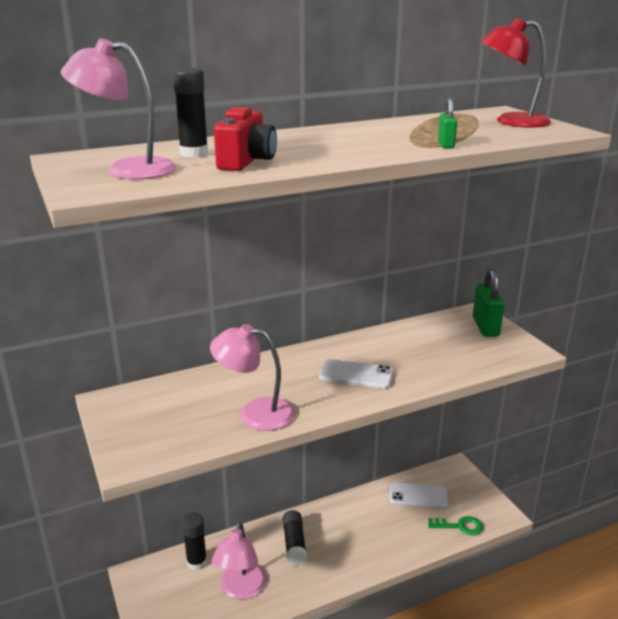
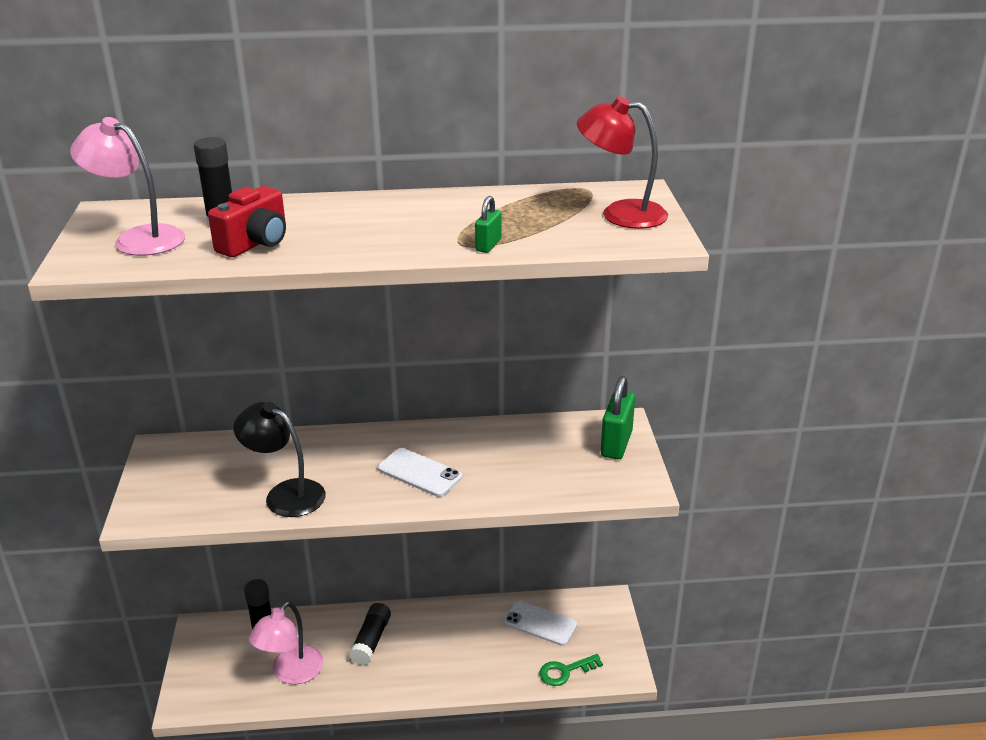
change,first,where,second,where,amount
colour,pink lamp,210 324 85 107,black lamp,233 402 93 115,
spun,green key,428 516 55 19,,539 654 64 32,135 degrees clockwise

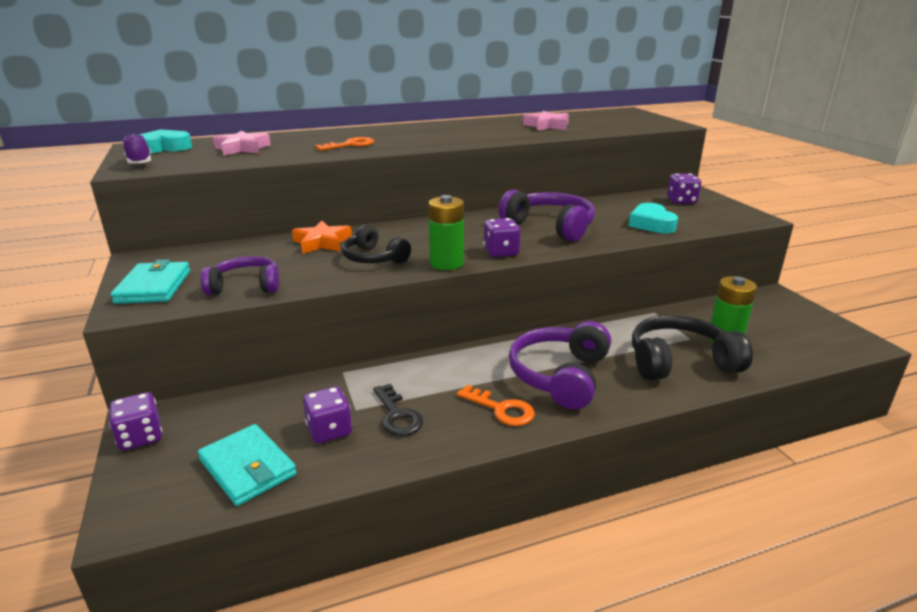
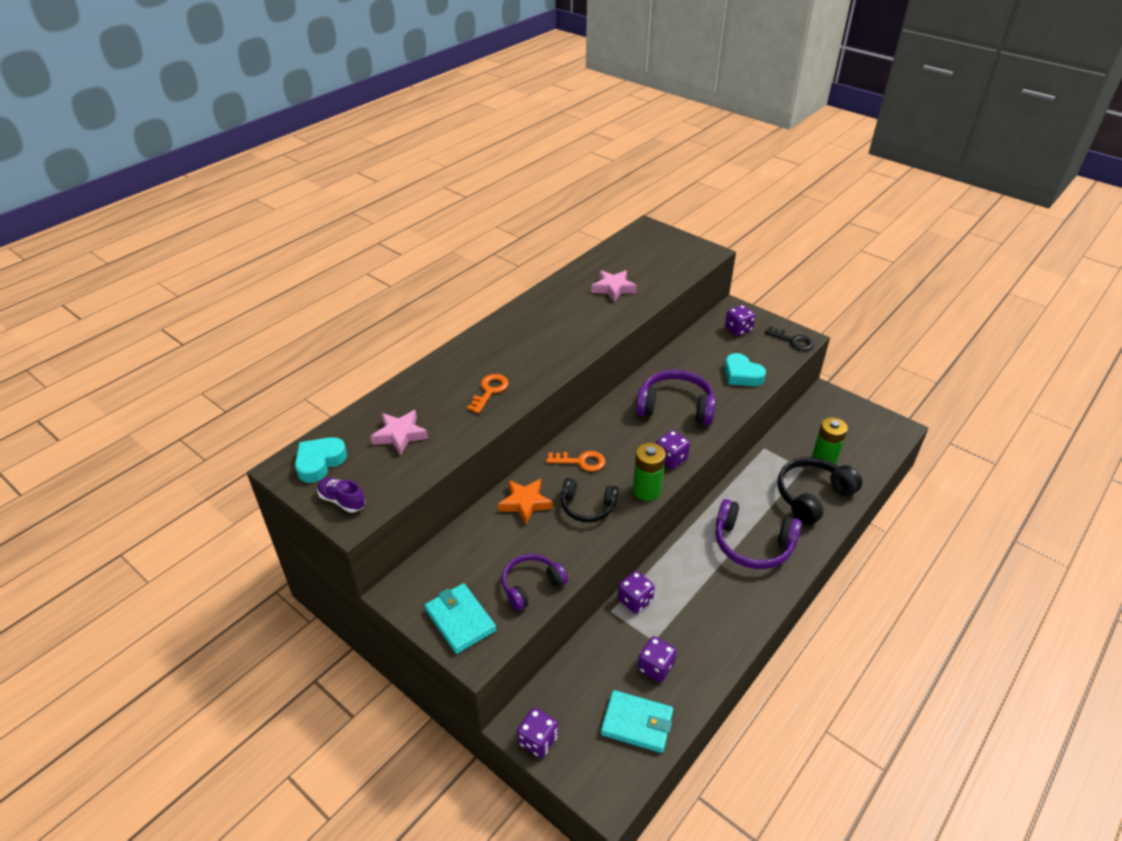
change,first,where,second,where,amount
spun,purple headphones,509 321 102 89,,715 499 87 70,60 degrees counterclockwise
relocated,black key,373 384 50 52,,764 326 50 25,
relocated,orange key,457 385 78 41,,546 451 60 20,
appeared,,,purple dice,618 571 37 43,

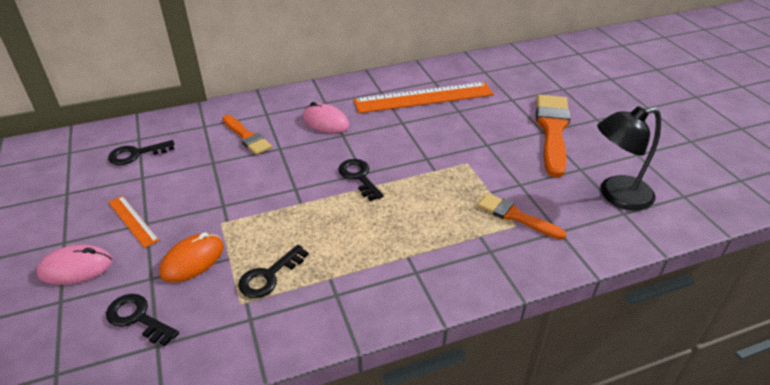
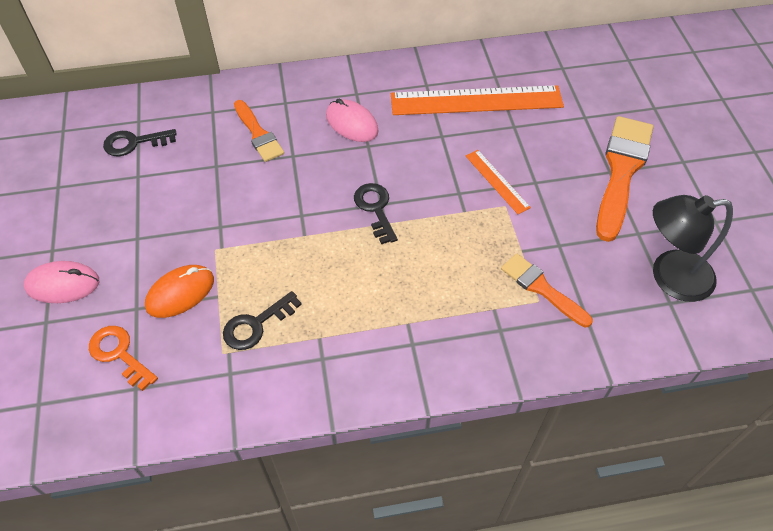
change,first,where,second,where,amount
relocated,orange ruler,108 196 51 52,,466 150 65 64,
colour,black key,106 294 73 52,orange key,89 326 69 65,

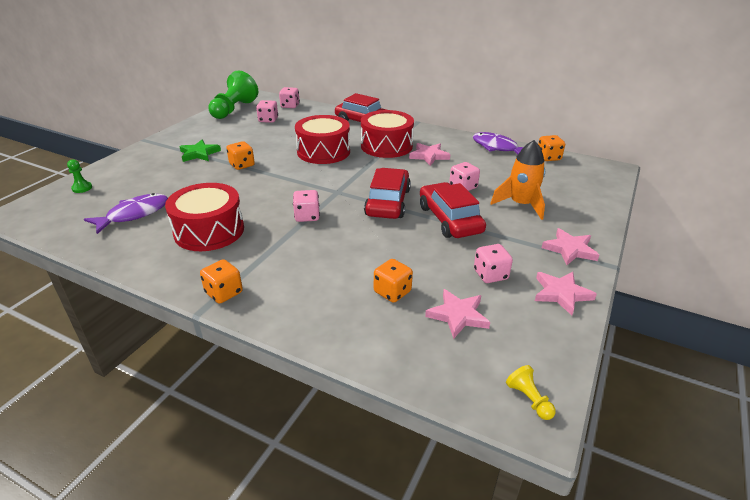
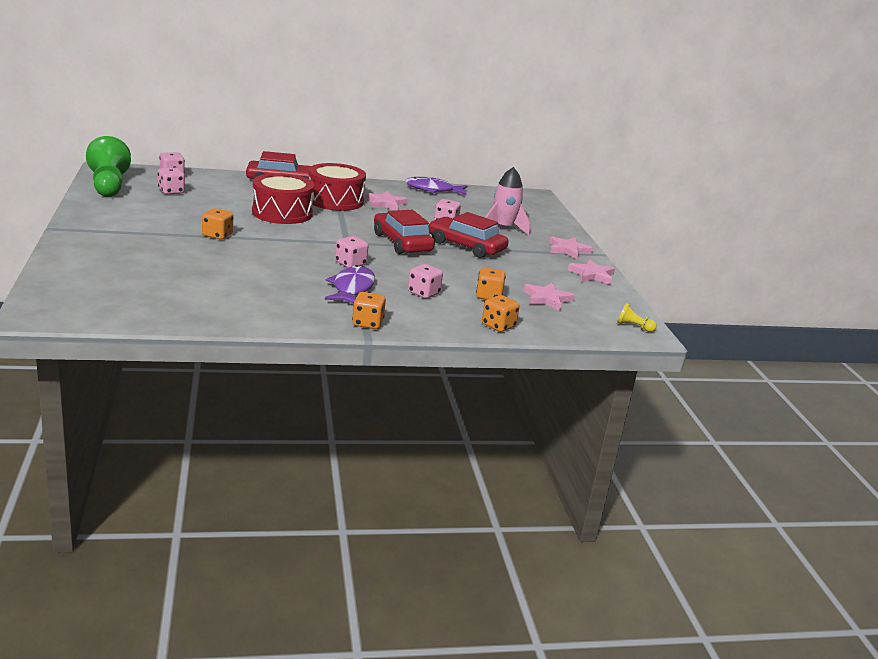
change,first,where,second,where,amount
relocated,orange dice,538 135 27 26,,482 295 38 37,
missing,green star,179 140 42 22,,,
colour,orange rocket,490 140 55 80,pink rocket,485 167 45 69,
missing,green pawn,67 159 25 34,,,
missing,red drum,165 183 79 68,,,
relocated,purple fish,84 193 84 41,,325 265 50 38,
relocated,pink dice,474 244 39 39,,408 264 35 34,

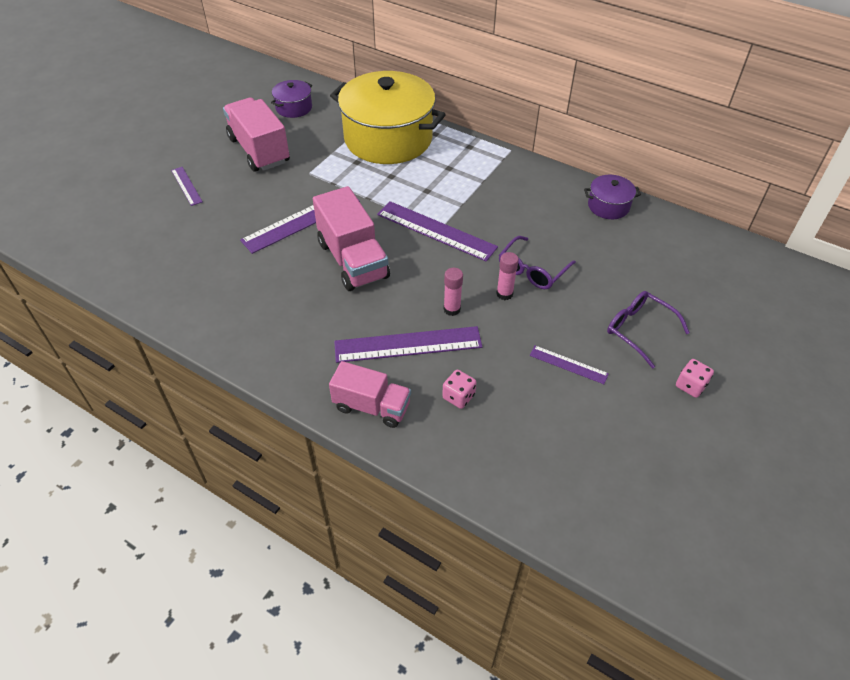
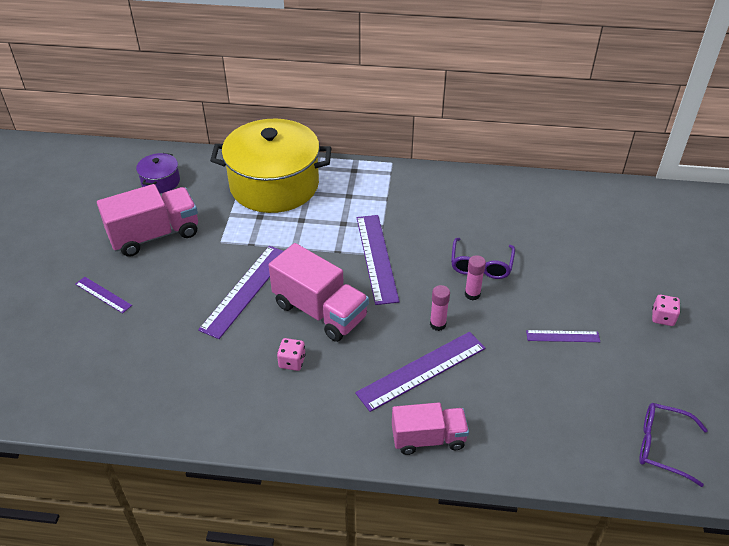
change,first,where,second,where,amount
spun,pink truck,223 98 67 74,,97 184 101 73,120 degrees clockwise
missing,purple pot,584 175 57 44,,,
spun,purple ruler,377 201 121 61,,357 215 42 90,75 degrees clockwise
relocated,purple glasses,607 291 83 77,,639 403 69 84,
relocated,pink dice,442 370 34 39,,277 338 29 33,

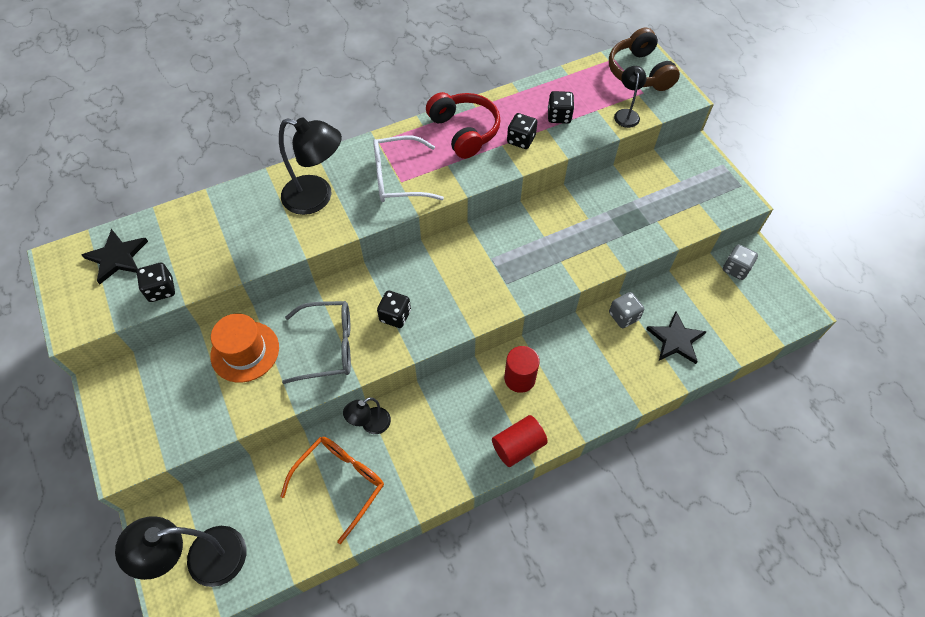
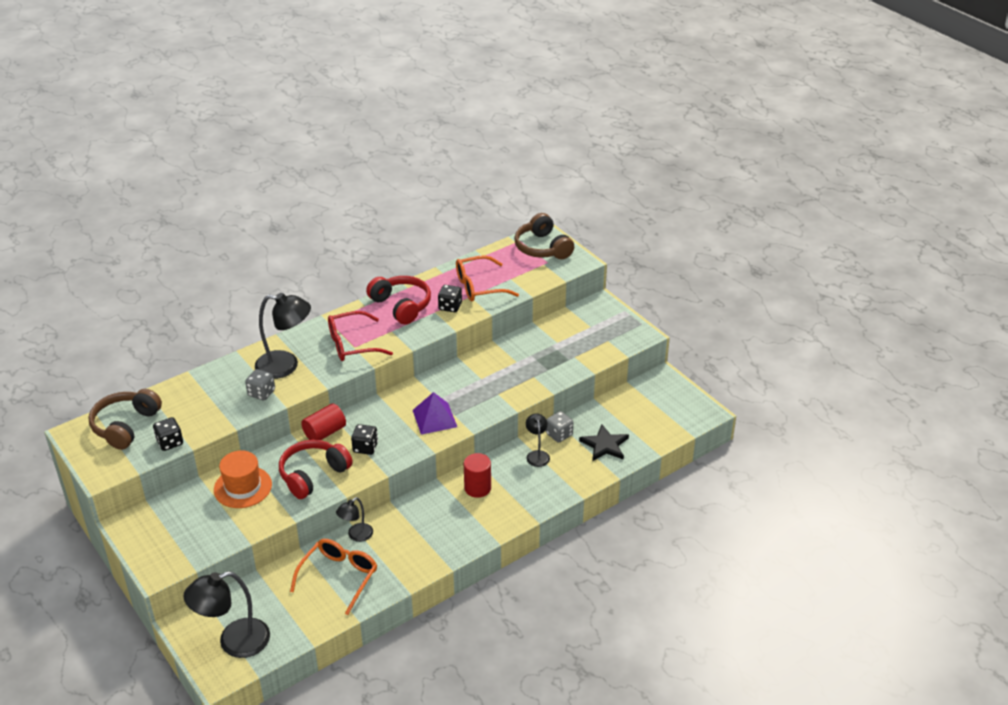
change,first,where,second,where,amount
relocated,black lamp,614 66 33 62,,526 414 24 53,
exchanged,black dice,548 91 26 33,orange glasses,456 255 63 46,
colour,white glasses,373 136 71 66,red glasses,328 311 65 50,
exchanged,black star,82 229 66 55,brown headphones,88 389 74 61,
relocated,grey dice,723 244 35 36,,245 369 30 31,
exchanged,grey glasses,282 301 69 83,red headphones,279 440 74 59,
relocated,red cylinder,492 415 56 52,,301 403 45 37,
appeared,,,purple pyramid,413 392 44 43,

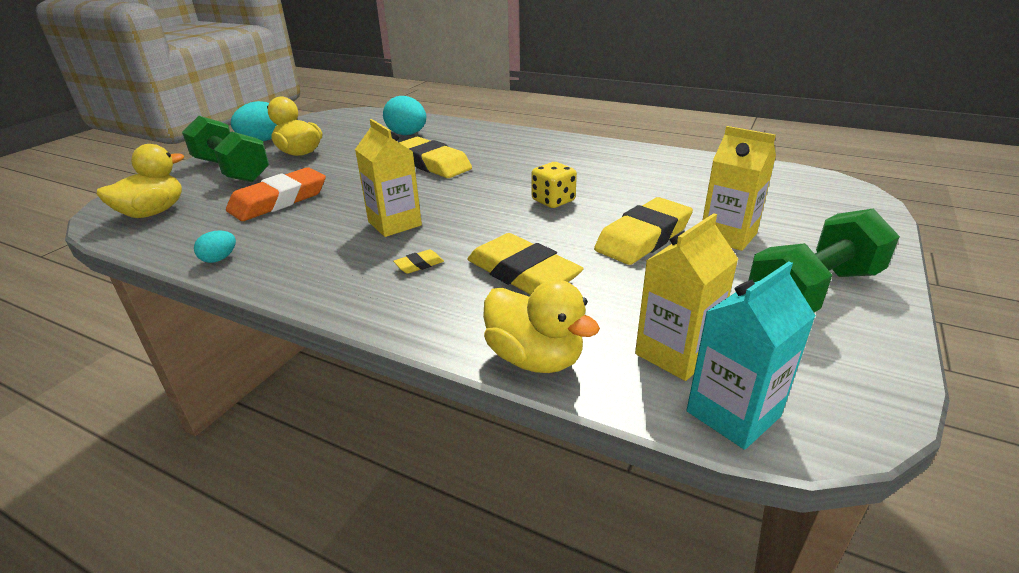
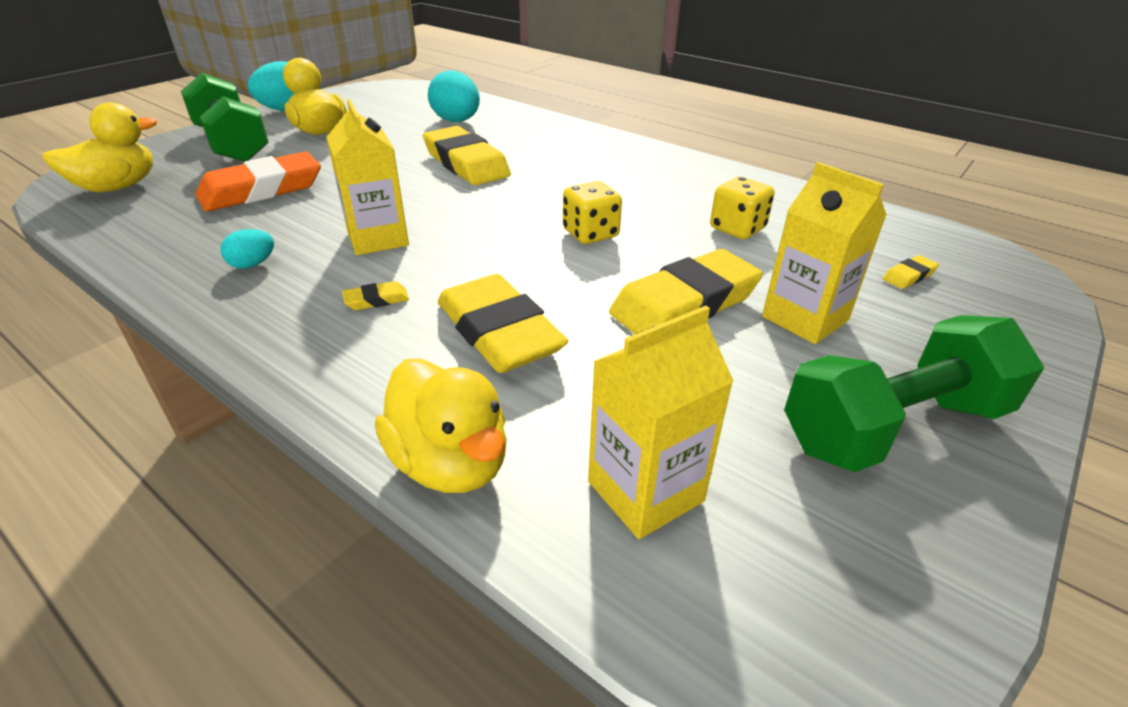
change,first,where,second,where,amount
relocated,turquoise egg,194 230 42 33,,221 229 53 40,
missing,turquoise carton,687 261 129 189,,,
appeared,,,yellow dice,710 177 65 62,
appeared,,,yellow eraser,882 255 57 34,

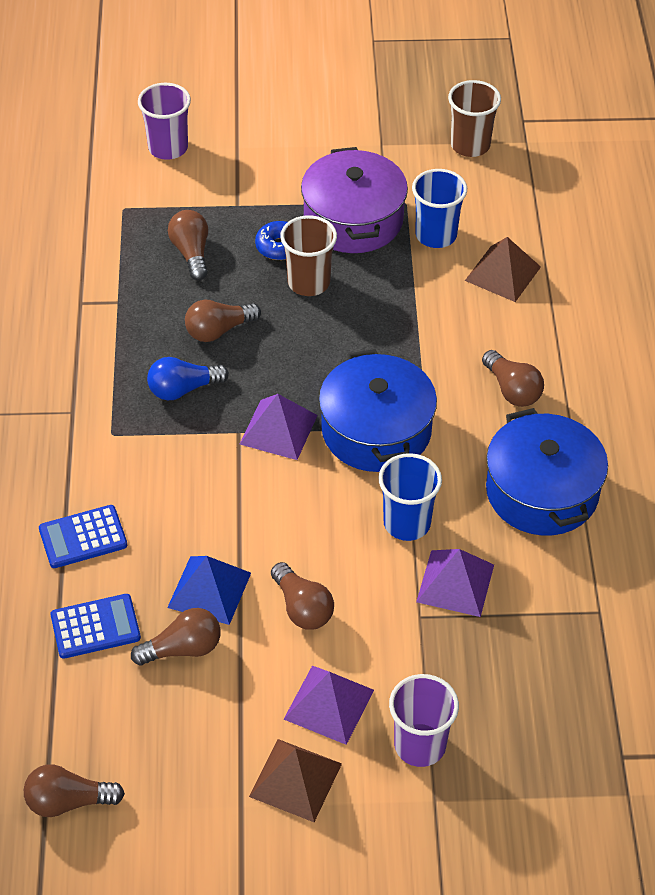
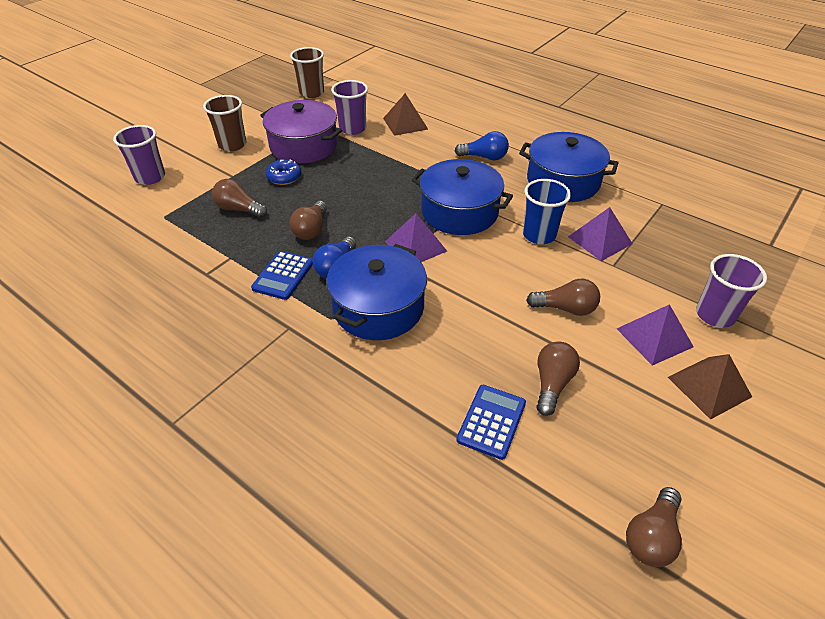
change,first,where,second,where,amount
colour,blue cup,412 169 55 79,purple cup,331 80 37 55,
relocated,brown cup,280 215 57 81,,203 95 43 56,
colour,brown light bulb,482 350 62 57,blue light bulb,455 131 54 29,
relocated,blue calculator,39 505 88 63,,251 251 62 49,
missing,blue pyramid,167 556 84 69,,,
appeared,,,blue pot,326 244 101 96,

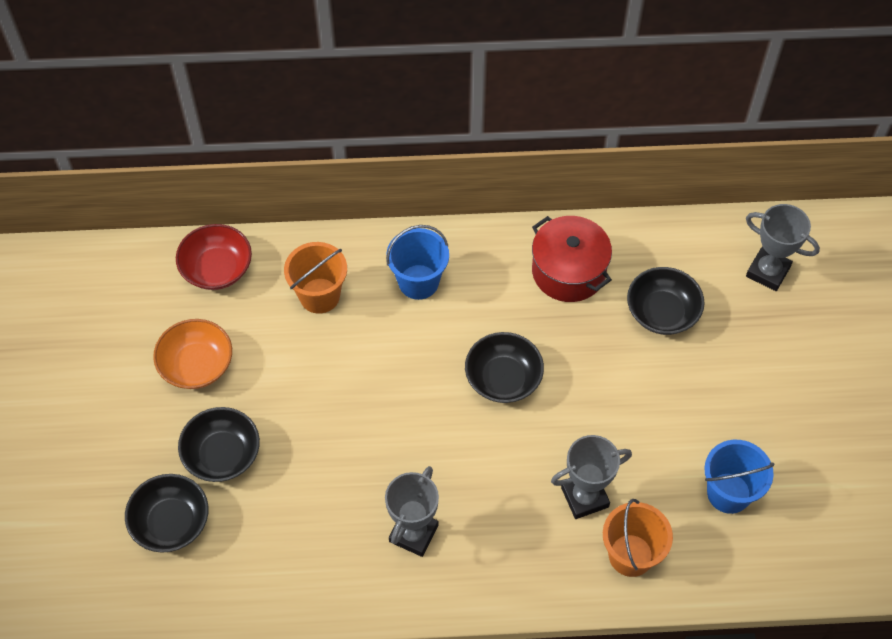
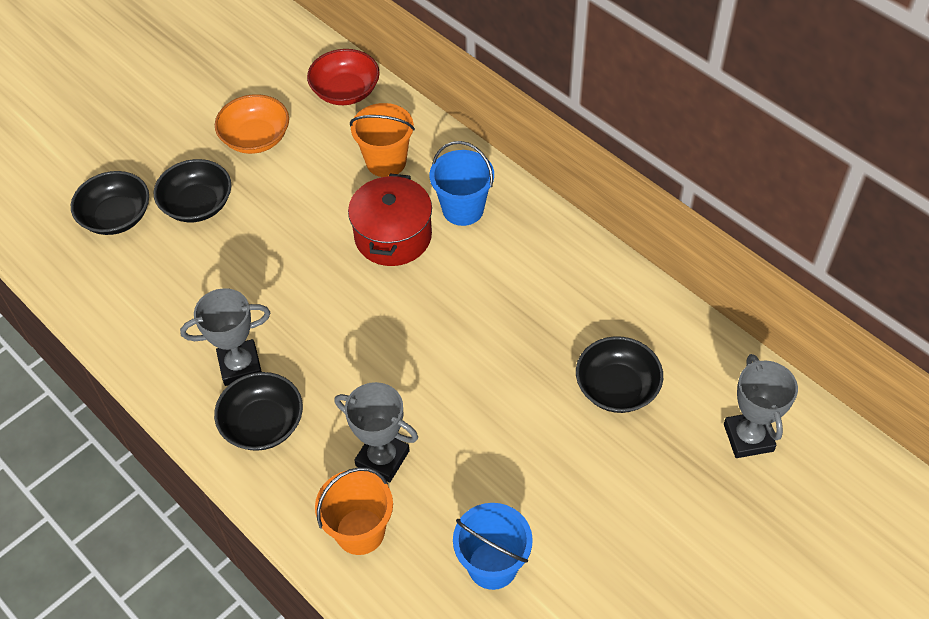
change,first,where,second,where,amount
relocated,red pot,532 216 80 86,,348 173 84 93,
relocated,black bowl,465 332 79 71,,214 372 89 79,

